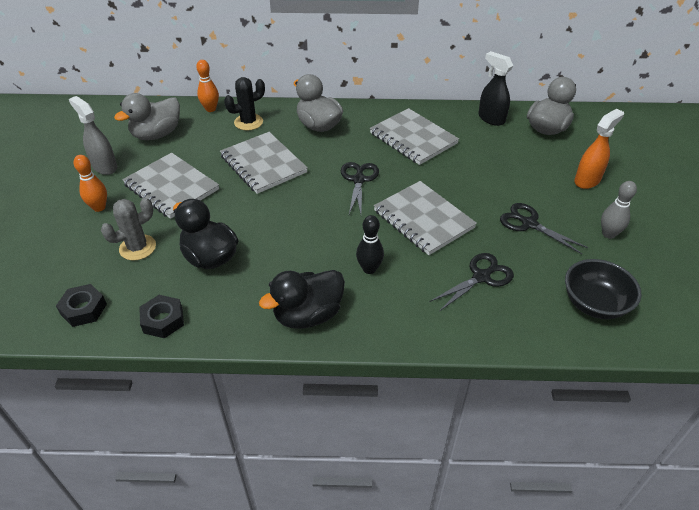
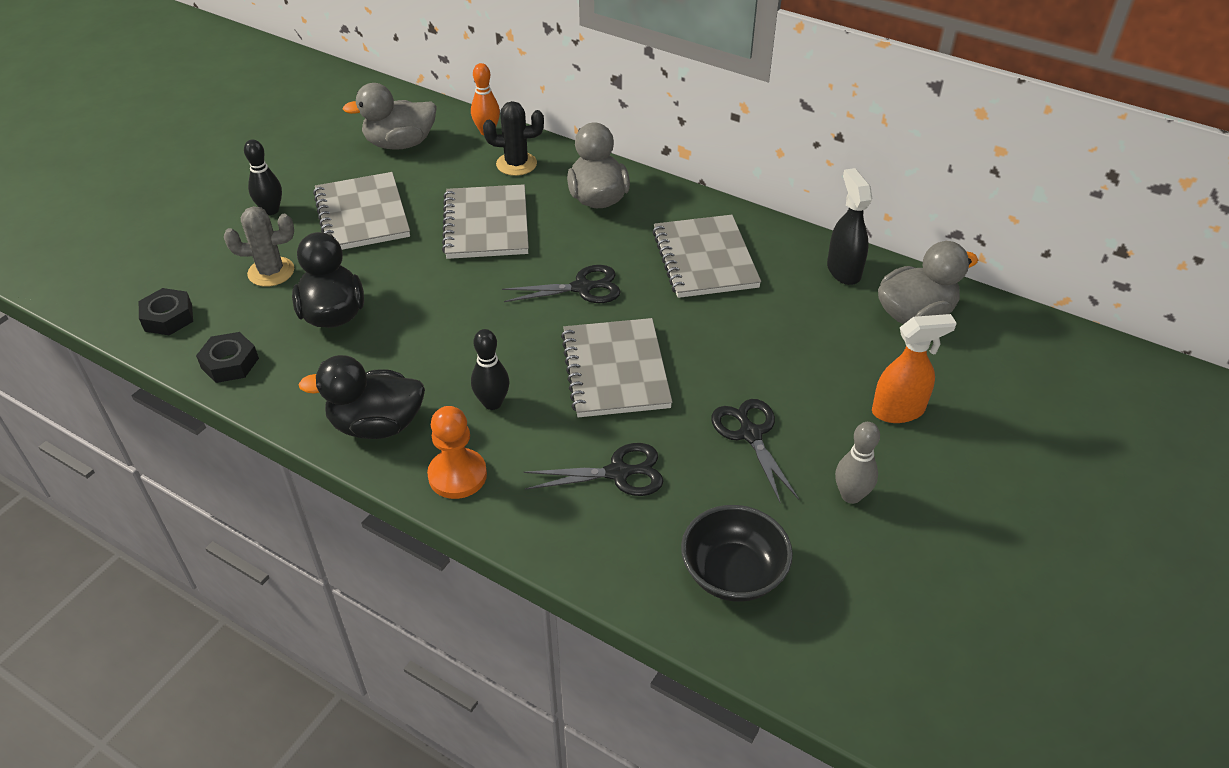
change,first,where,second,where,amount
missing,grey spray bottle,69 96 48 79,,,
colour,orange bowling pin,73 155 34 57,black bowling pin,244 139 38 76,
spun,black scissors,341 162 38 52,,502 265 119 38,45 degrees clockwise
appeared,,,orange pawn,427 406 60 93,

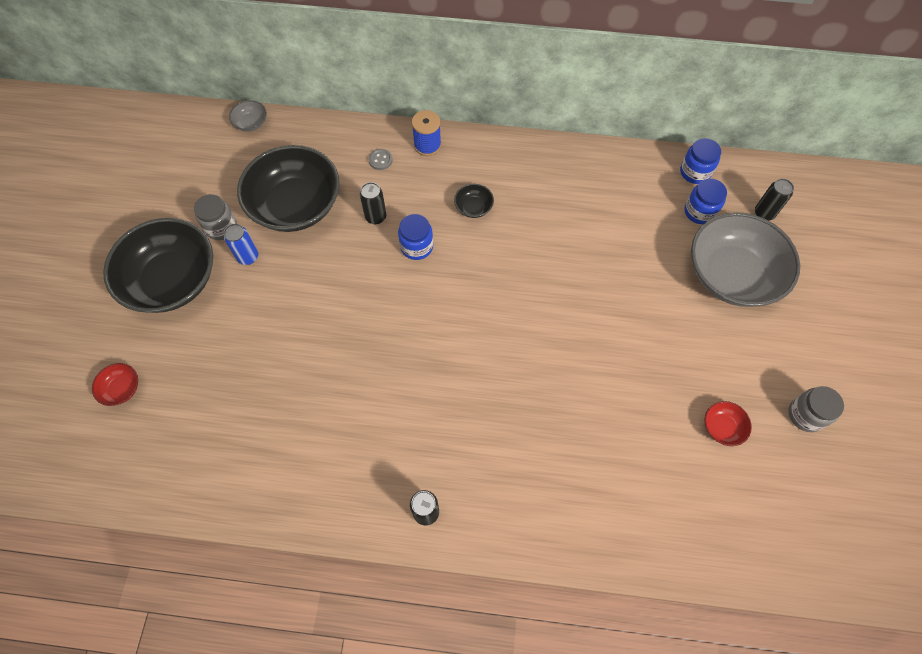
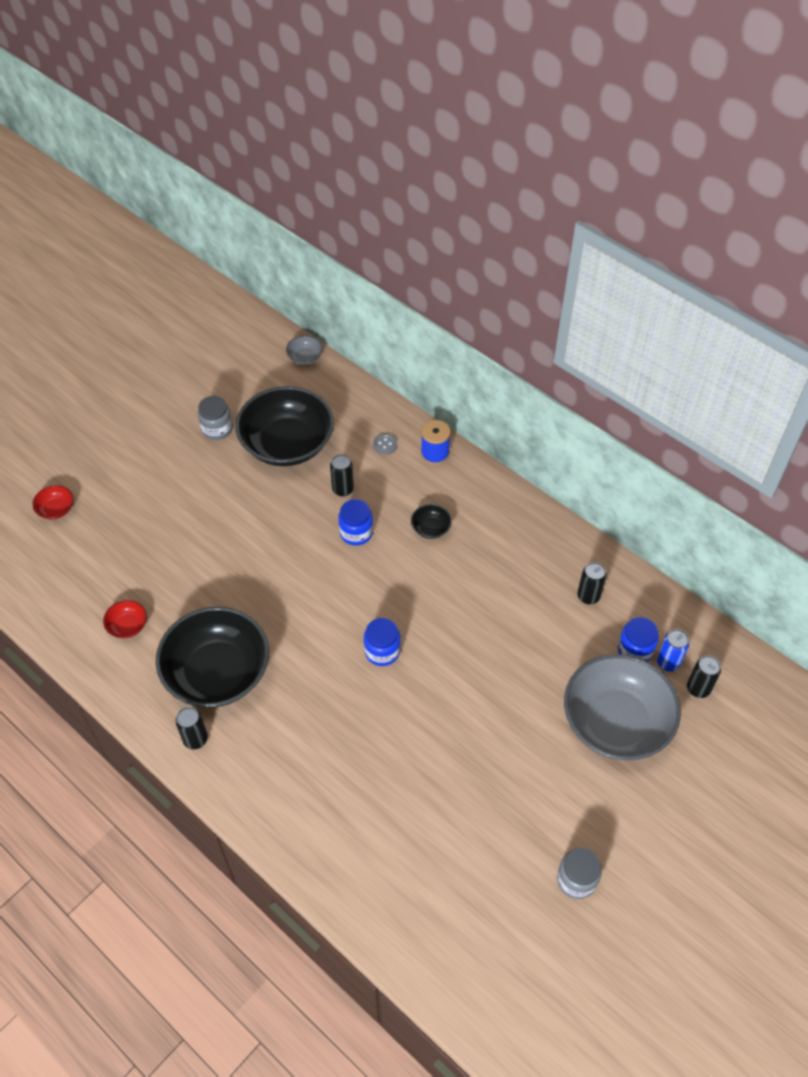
change,first,where,second,where,amount
relocated,blue jar,680 138 41 46,,364 618 37 48,
relocated,black bowl,103 218 110 95,,156 607 113 101,
relocated,blue can,224 224 34 41,,657 629 33 43,
relocated,red bowl,705 401 47 45,,103 600 44 39,
appeared,,,black can,577 562 30 42,

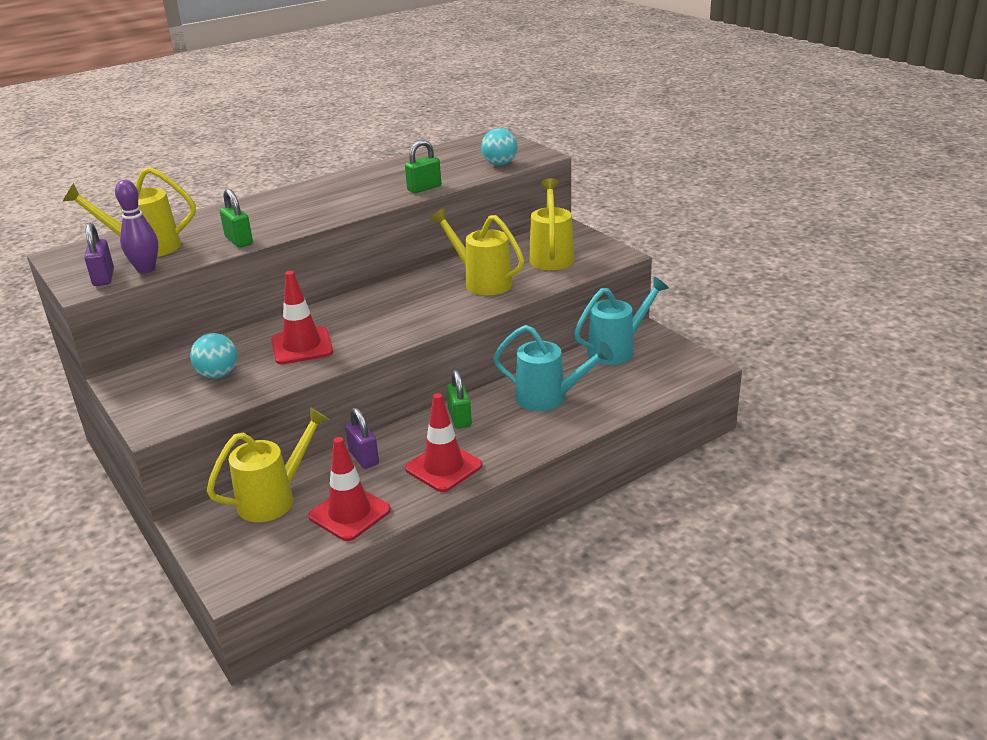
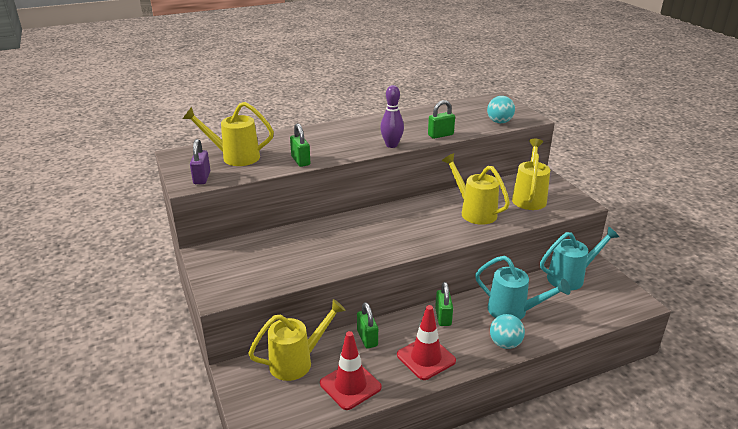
change,first,where,second,where,amount
relocated,purple bowling pin,115 180 43 94,,380 85 24 63,
missing,red traffic cone,271 271 62 94,,,
relocated,turquoise ball,190 333 47 45,,490 314 35 35,
colour,purple padlock,345 408 34 61,green padlock,357 302 21 47,

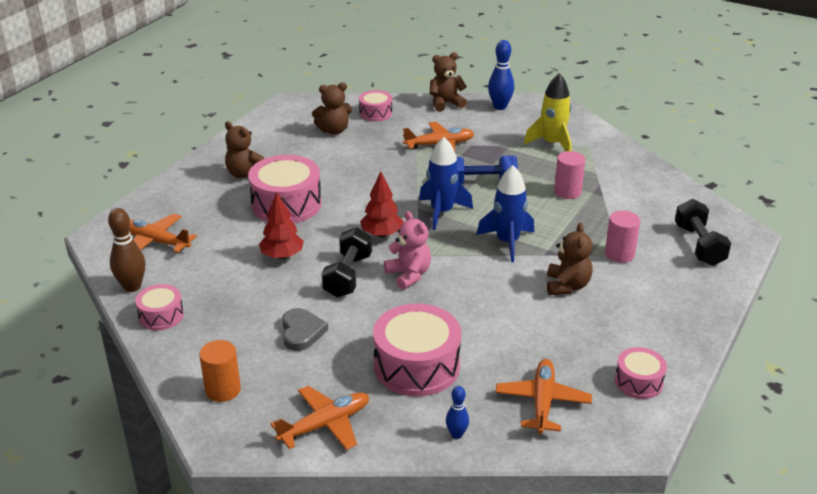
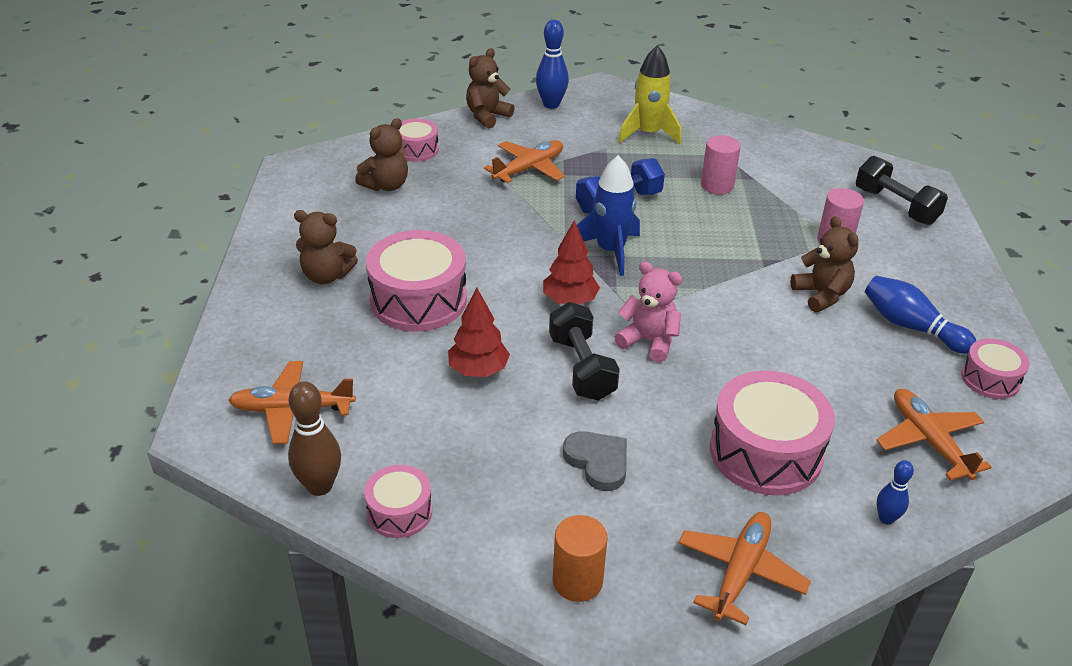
change,first,where,second,where,amount
missing,blue rocket,477 165 57 97,,,
appeared,,,blue bowling pin,865 276 111 78,

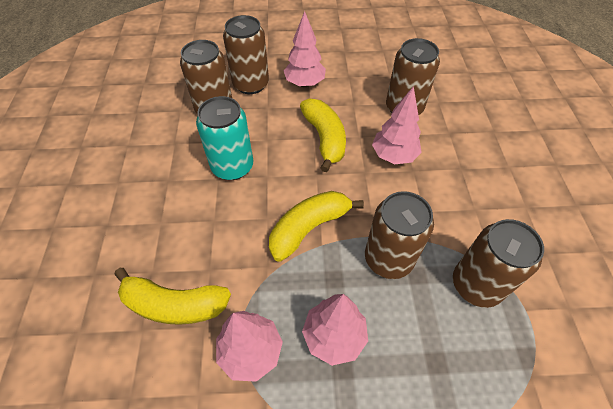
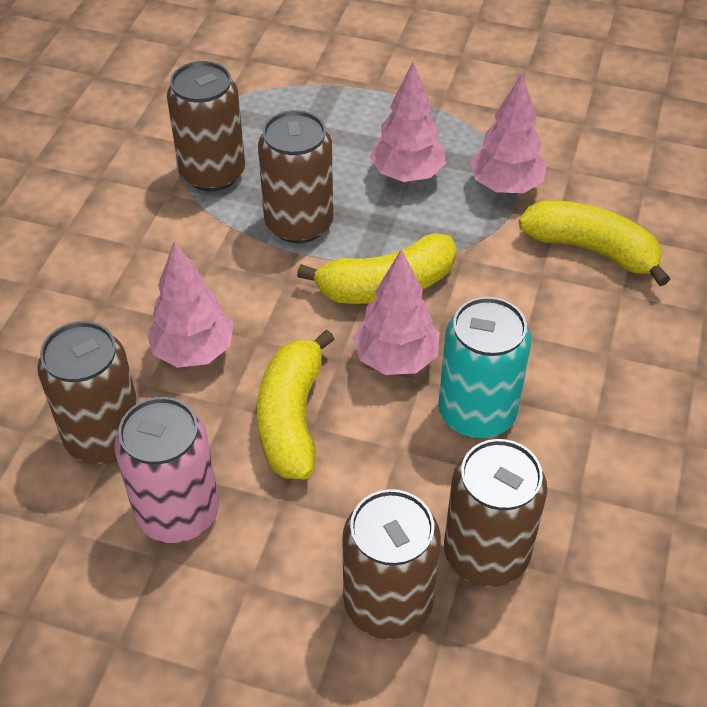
change,first,where,second,where,amount
relocated,pink tree,284 11 42 76,,353 249 87 126,
appeared,,,pink can,114 397 105 146,

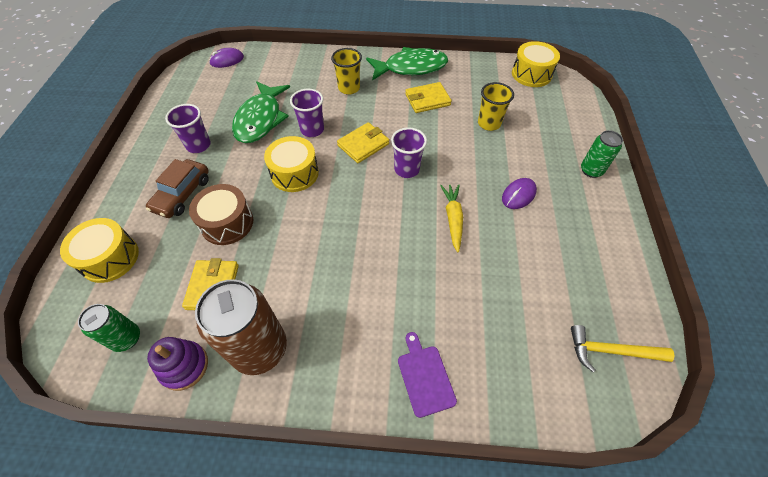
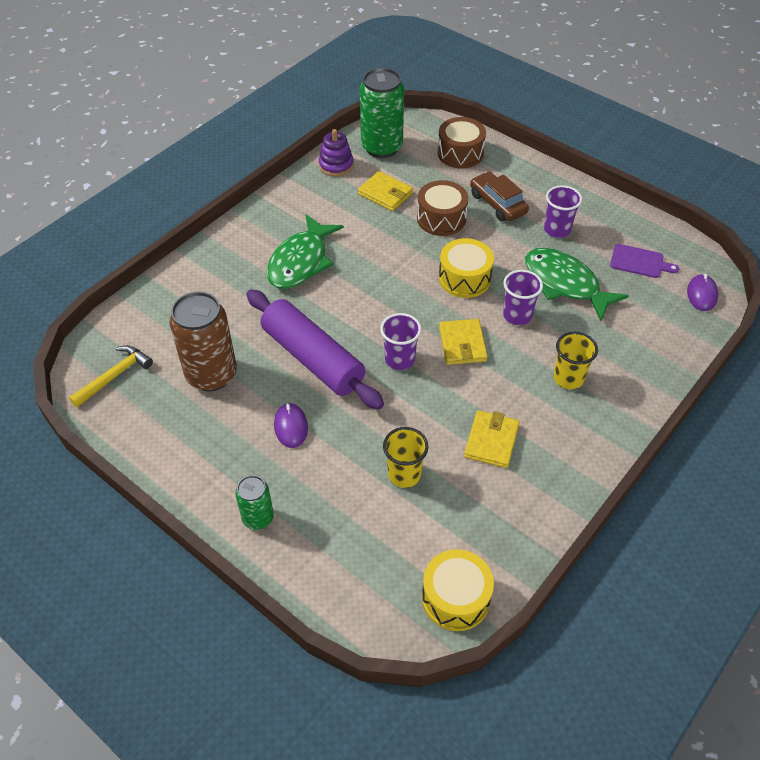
change,first,where,second,where,amount
relocated,green fish,366 47 82 34,,267 214 77 75,
exchanged,yellow carrot,440 184 23 69,purple rolling pin,247 289 137 121,
colour,yellow drum,60 218 79 65,brown drum,438 117 48 52,
relocated,brown can,195 279 92 96,,170 292 67 99,
size,green can,78 304 62 48,,360 68 44 90,x1.84
relocated,purple cutting board,398 332 59 86,,610 244 69 34,

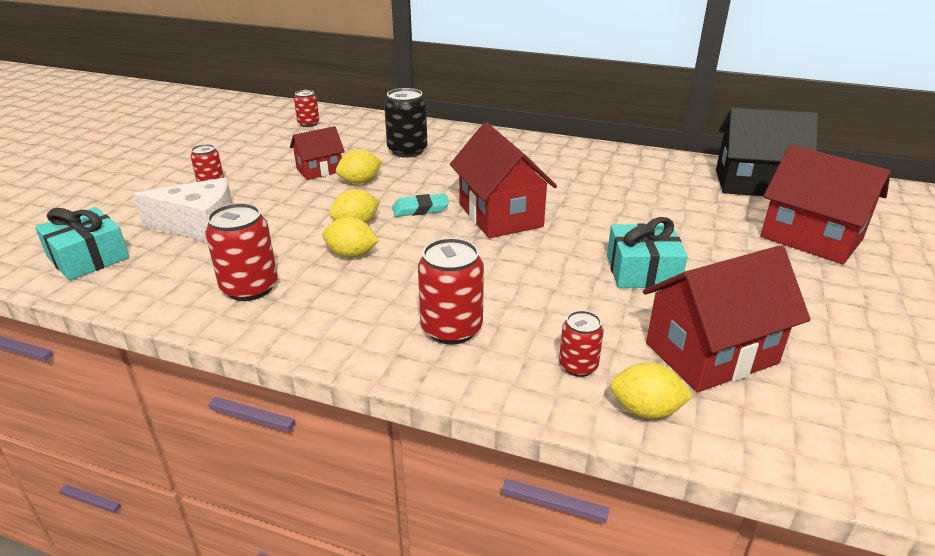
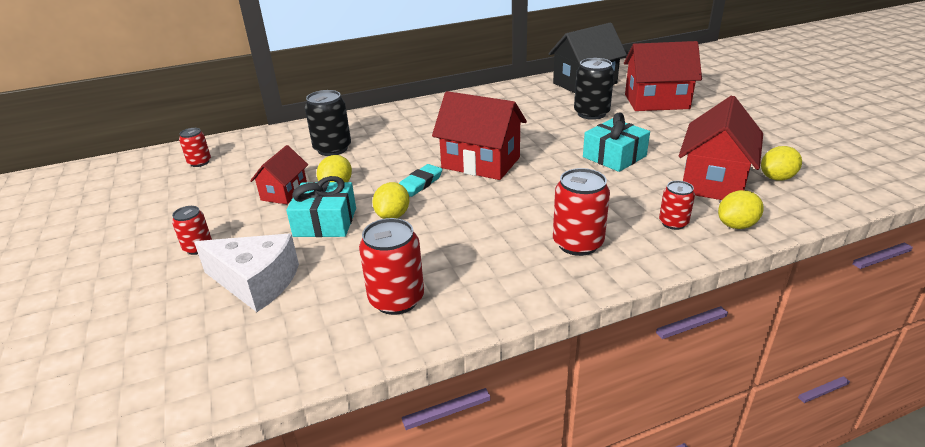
change,first,where,second,where,amount
spun,white cheese,133 177 100 65,,194 234 105 78,60 degrees clockwise
relocated,turquoise gift,35 207 95 74,,286 176 70 61,
relocated,yellow lemon,322 217 57 41,,761 146 41 35,
appeared,,,black can,574 58 40 62,

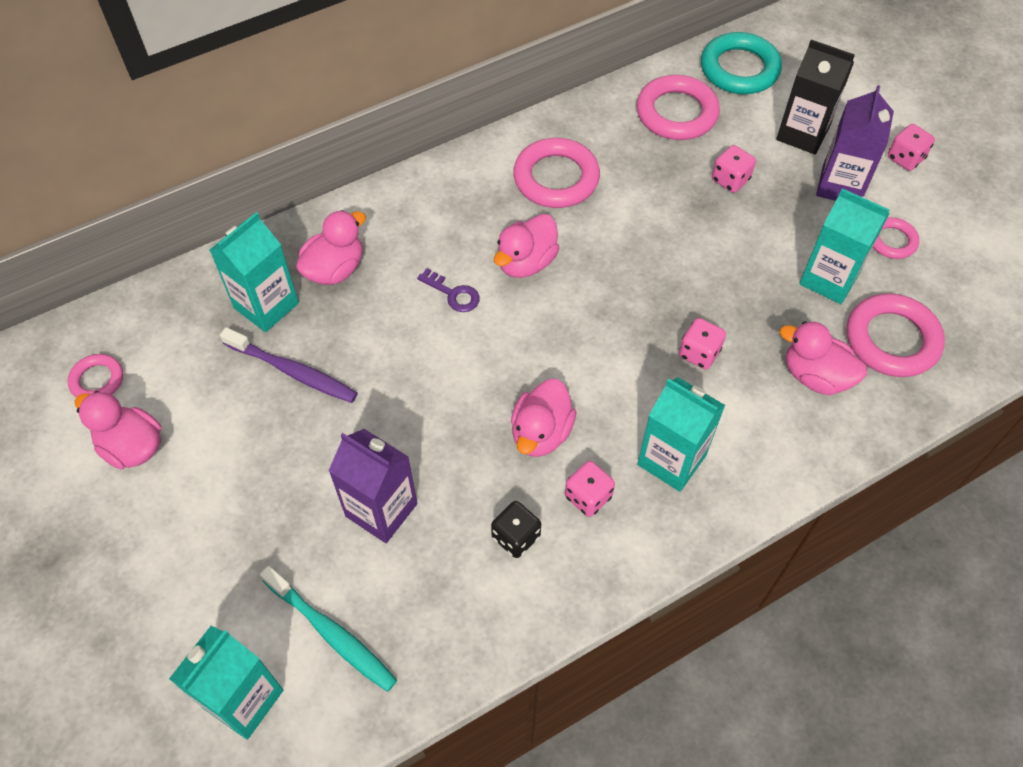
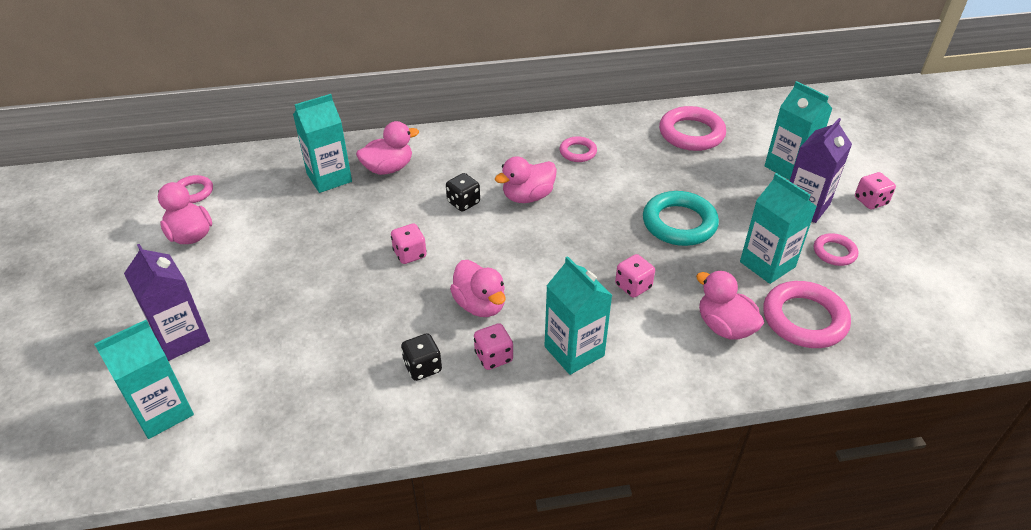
change,first,where,second,where,amount
relocated,turquoise ring,701 32 81 62,,643 191 76 55,
colour,black carton,776 40 79 114,turquoise carton,764 81 69 99,
size,pink ring,513 138 87 70,,559 136 38 26,x0.55
relocated,pink dice,712 145 44 48,,391 223 36 41,
exchanged,purple key,417 268 63 44,black dice,446 173 34 39,
missing,purple toothbrush,220 327 138 76,,,
spun,pink duck,511 379 65 78,,450 260 56 57,75 degrees counterclockwise
relocated,purple carton,329 429 89 114,,124 244 86 117,
missing,turquoise toothbrush,260 566 137 126,,,

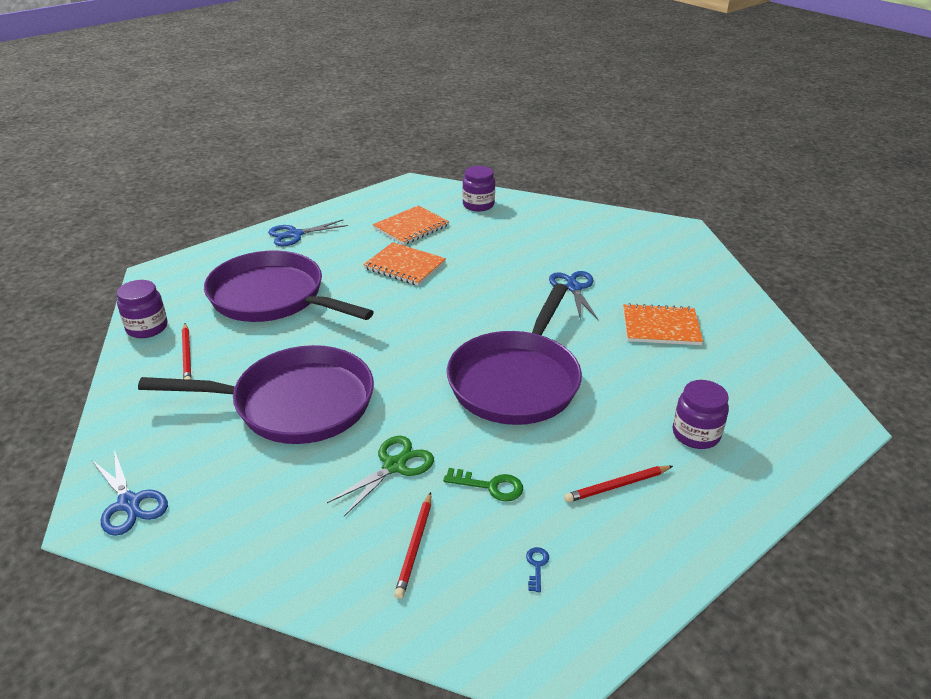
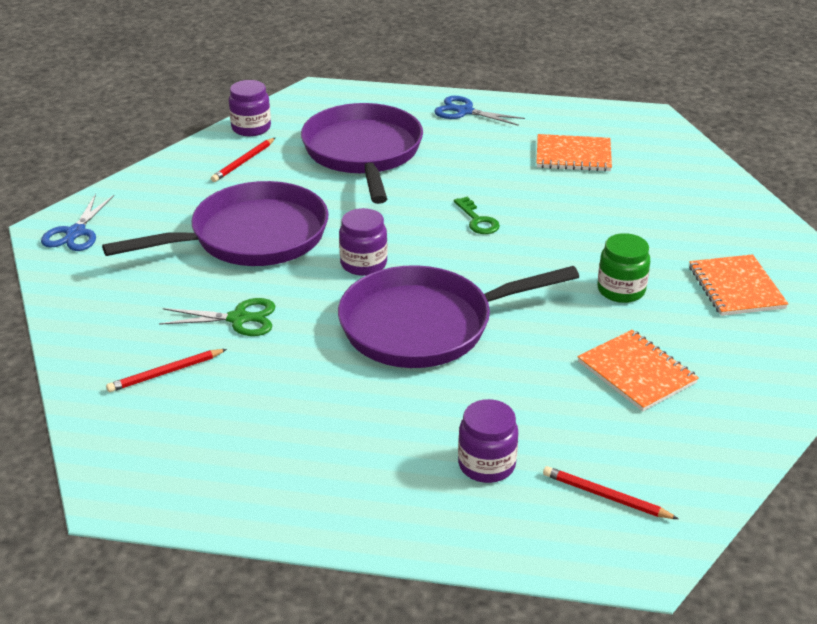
change,first,where,second,where,amount
relocated,purple jar,462 166 33 45,,339 208 48 68,
relocated,orange notebook,363 242 83 44,,689 254 99 62,
exchanged,blue scissors,549 271 49 50,green jar,597 233 53 70,
spun,purple pan,138 345 236 99,,102 181 226 85,75 degrees counterclockwise
relocated,red pencil,564 466 109 36,,543 466 136 53,
relocated,green key,443 468 80 33,,454 197 46 37,
missing,blue key,526 547 23 45,,,

